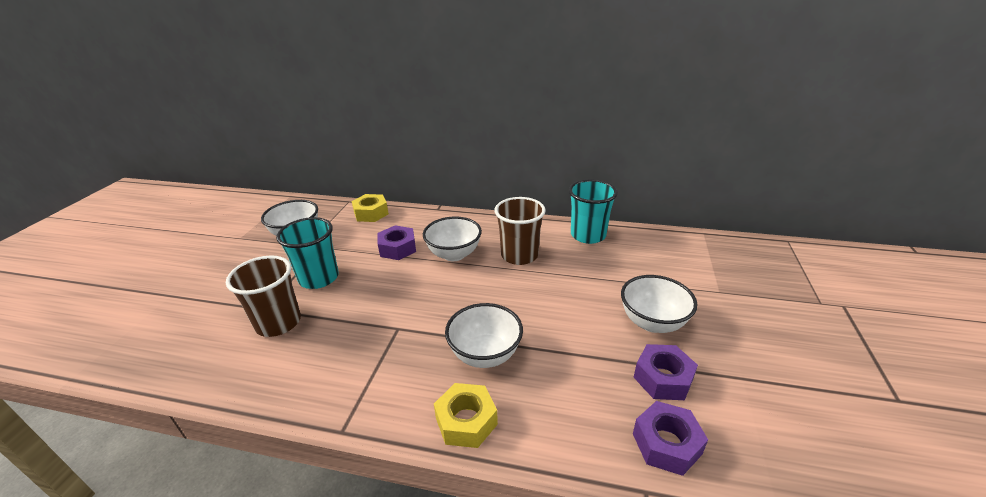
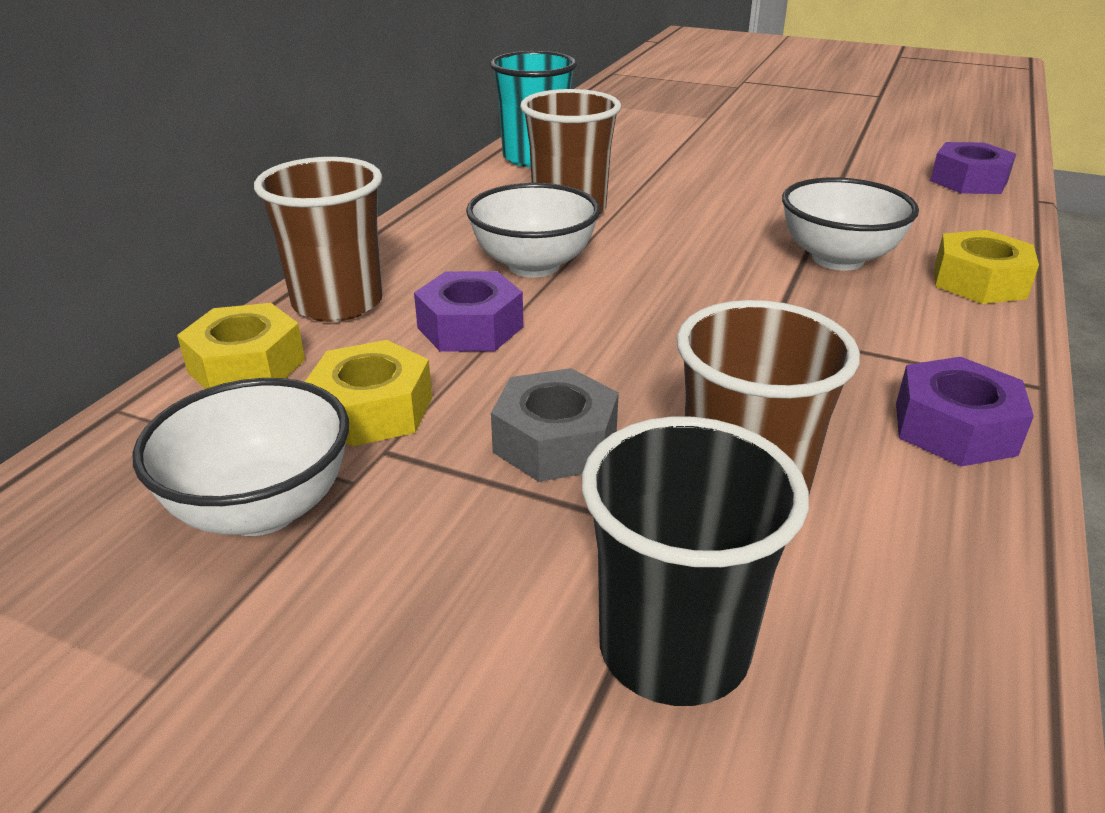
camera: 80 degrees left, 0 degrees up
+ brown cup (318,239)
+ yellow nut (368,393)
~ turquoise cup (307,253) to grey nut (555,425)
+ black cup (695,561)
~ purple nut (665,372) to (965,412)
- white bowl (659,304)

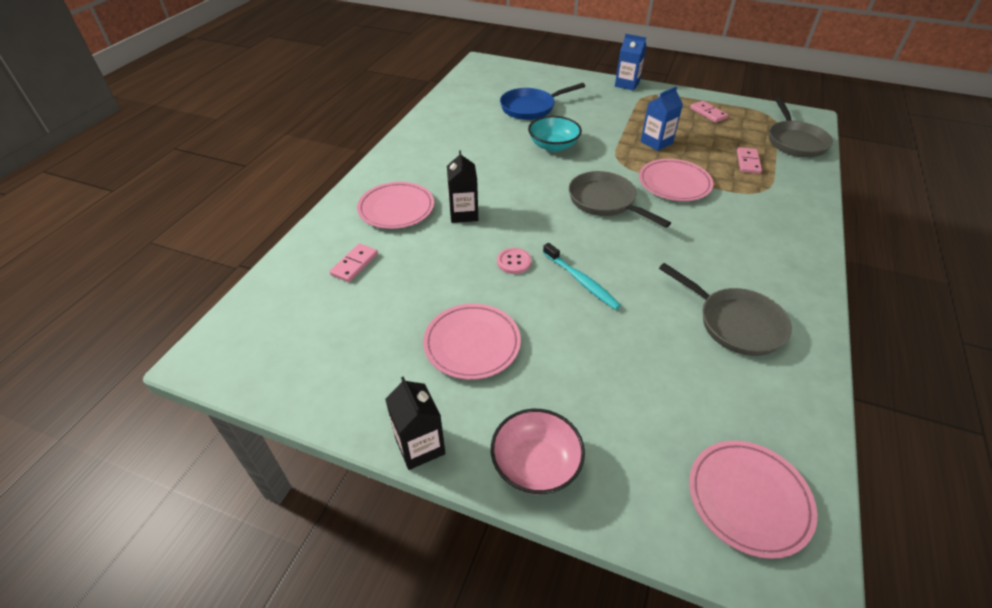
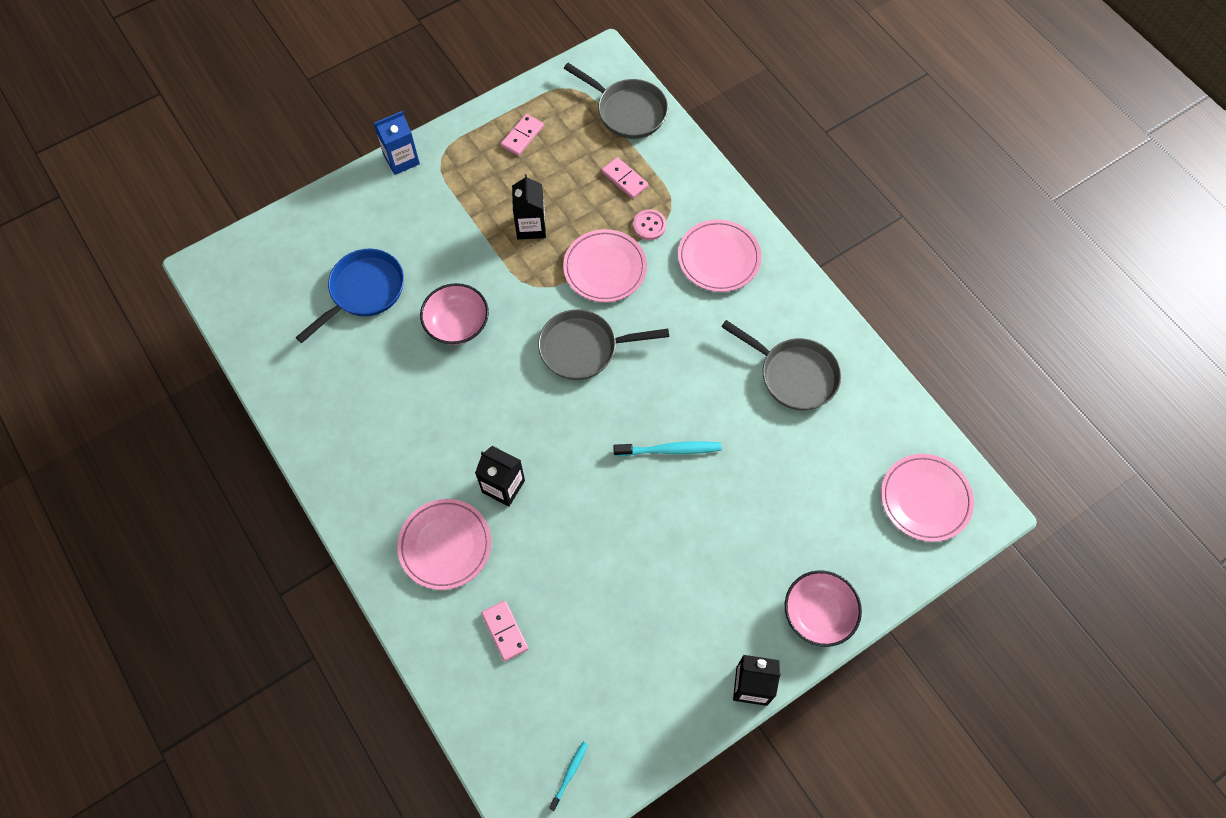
camera: 55 degrees left, 20 degrees up
~ blue pan (542,101) = (349,296) 150 degrees counterclockwise
~ turquoise bowl (555,134) to pink bowl (454,314)
~ pink domino (709,112) = (522,135) 60 degrees counterclockwise
~ blue carton (661,118) to black carton (529,207)
+ turquoise toothbrush (568,776)
~ pink button (514,261) to (649,224)
~ pink plate (472,342) to (720,256)
~ grey pan (725,309) = (781,365) 45 degrees clockwise

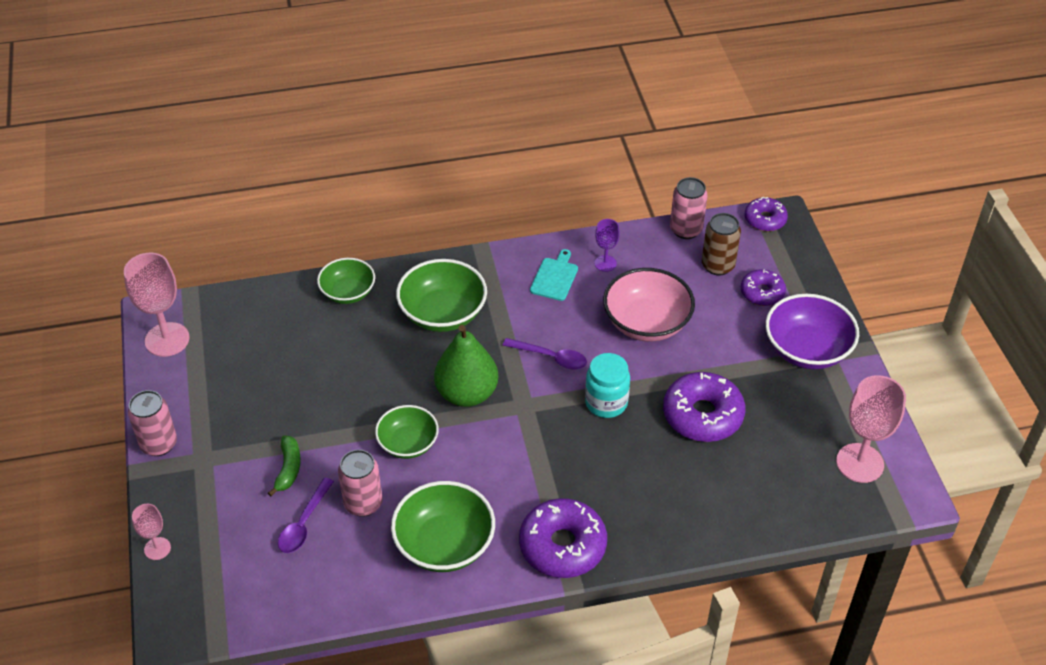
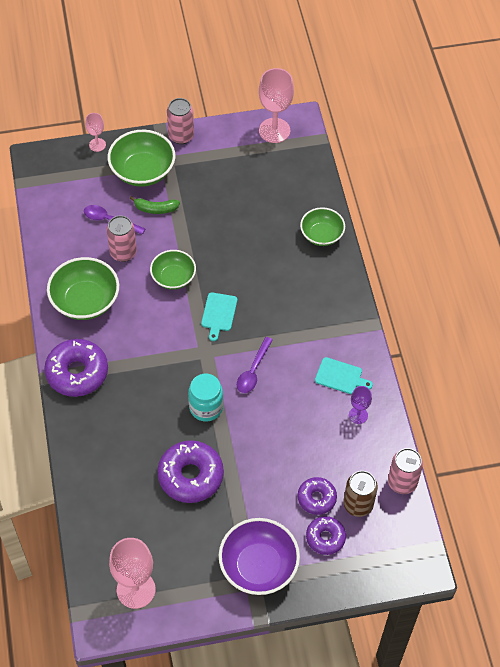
camera: 90 degrees right, 10 degrees up
~ green bowl (441,295) to (141,158)
~ green pear (466,366) to turquoise cutting board (219,316)
~ purple donut (766,214) to (317,496)
- pink bowl (649,304)

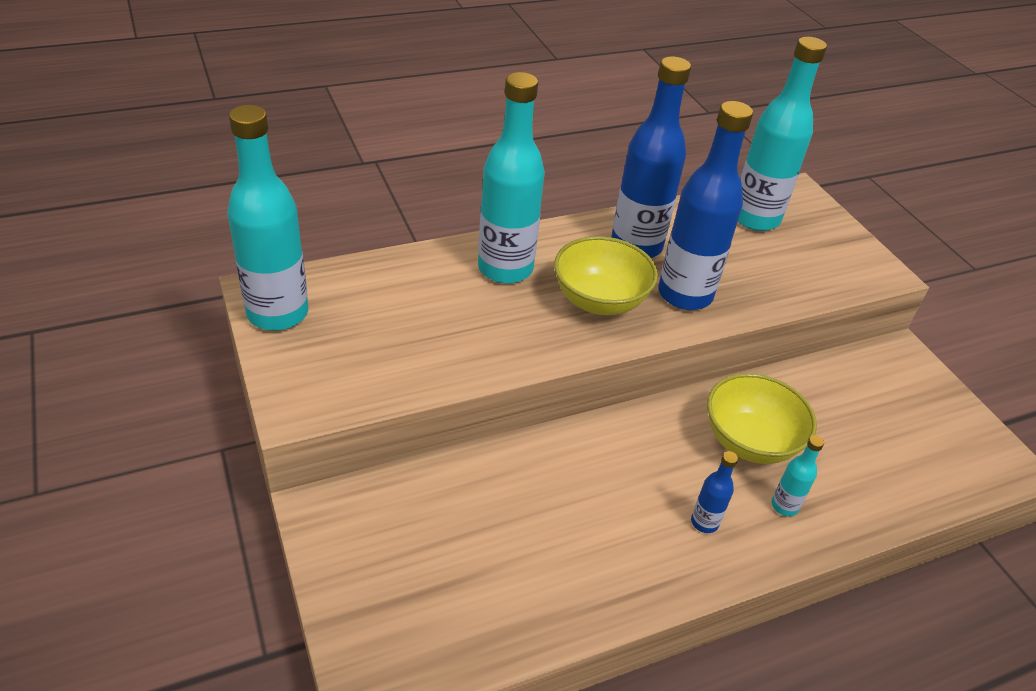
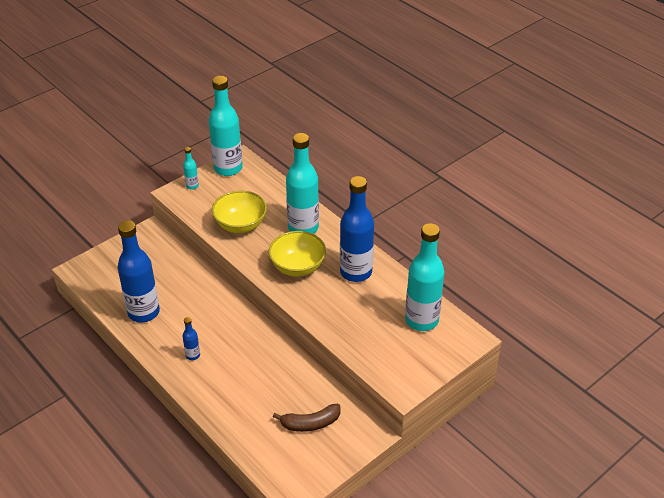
camera: 75 degrees right, 0 degrees up
~ blue bottle (705,205) to (139,271)
~ turquoise bottle (798,475) to (191,168)
~ yellow bowl (762,418) to (239,212)
+ brown banana (307,418)

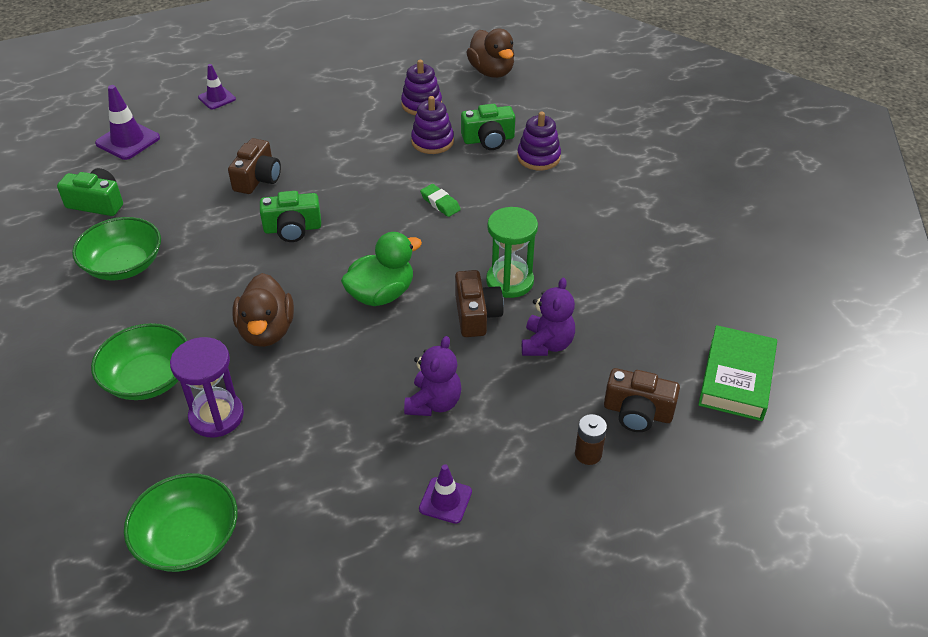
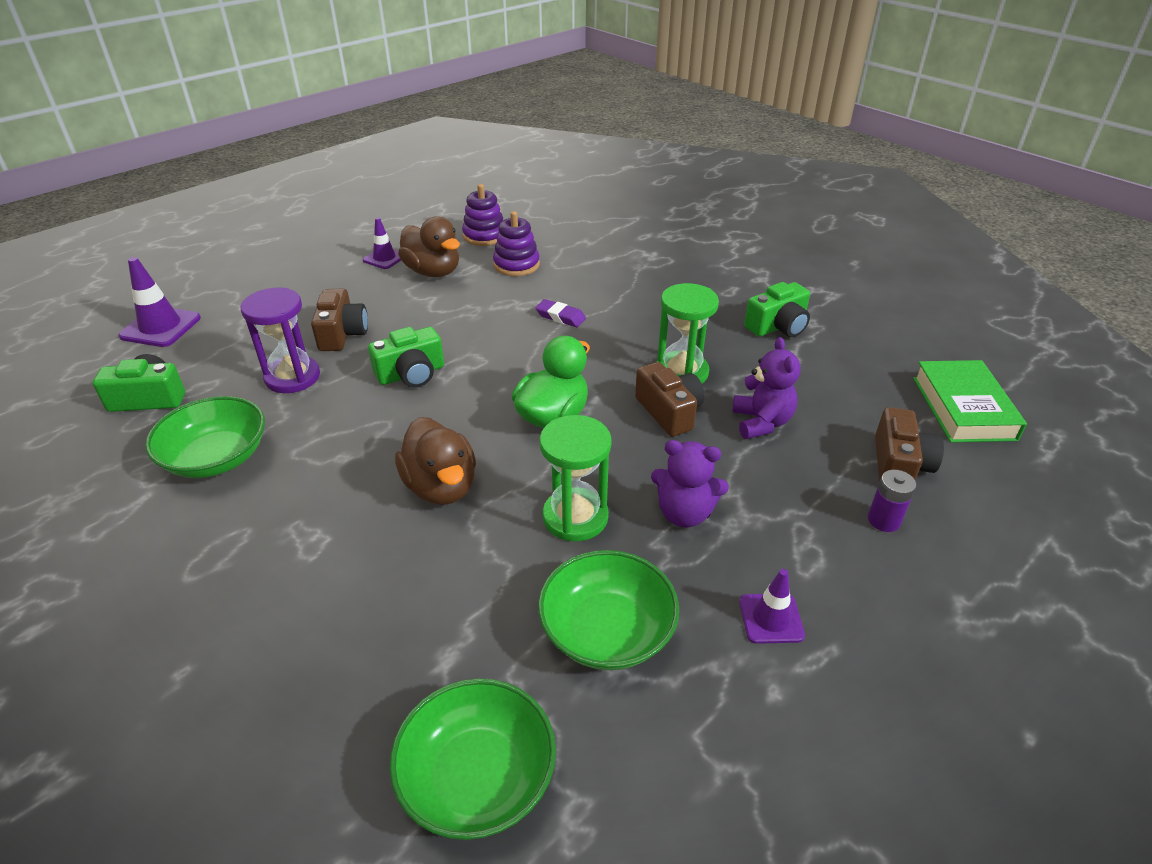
camera: 20 degrees left, 5 degrees down
~ purple hourglass (207,387) to (280,340)
~ purple traffic cone (217,86) to (381,243)
~ brown duck (490,53) to (429,246)
~ green eraser (440,200) to purple eraser (560,313)
~ green bowl (139,361) to (608,610)
+ green hourglass (576,478)
~ purple teddy bear (433,376) = (690,483) 105 degrees clockwise
~ green camera (488,127) to (777,309)
~ brown battery (591,439) to purple battery (892,501)
~ brown camera (642,400) = (909,444) 75 degrees counterclockwise
- purple stacking toy (539,141)

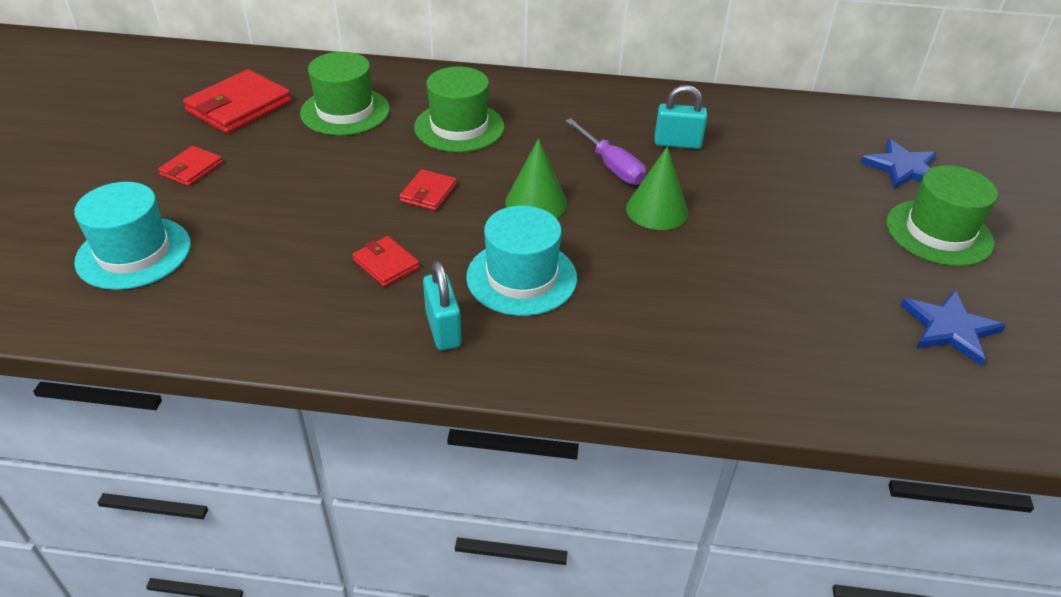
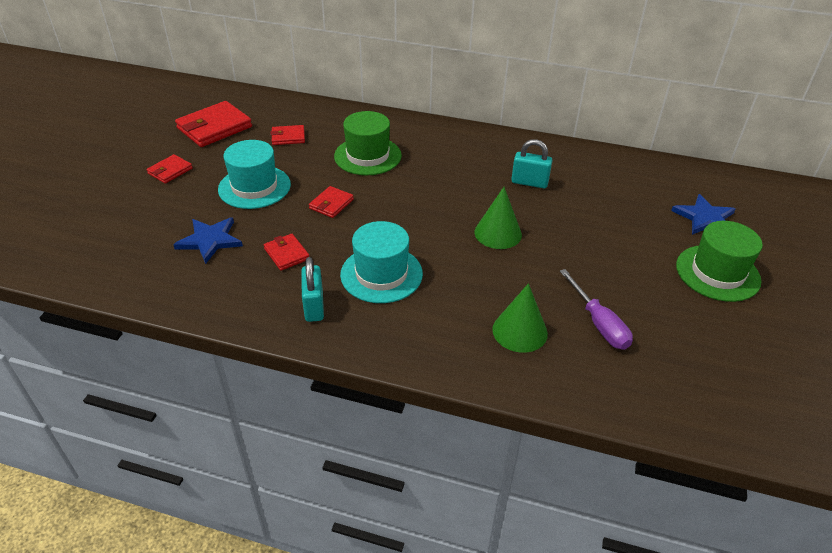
camera: 10 degrees right, 0 degrees up
~ blue star (953,328) to (208,240)
~ turquoise hat (132,236) to (254,174)
~ green hat (345,94) to red wallet (287,135)
~ green cone (536,178) to (520,318)
~ purple screwdriver (605,151) to (596,309)

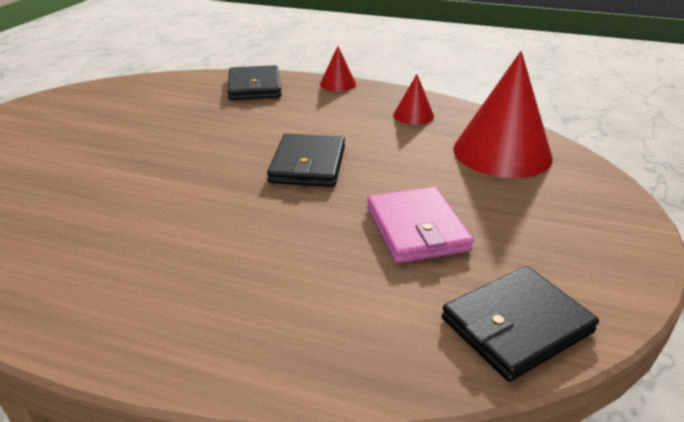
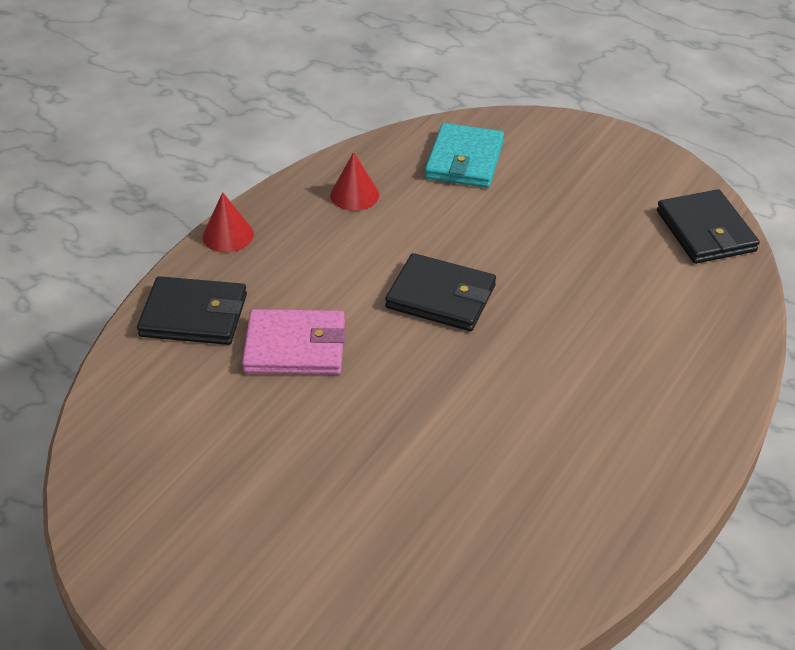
camera: 75 degrees left, 10 degrees up
~ pink wallet (420,225) to (294,342)
~ red cone (503,114) to turquoise wallet (464,155)

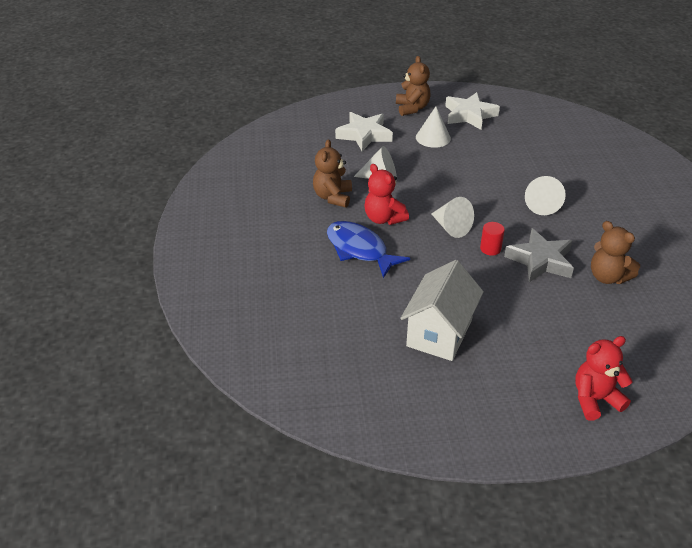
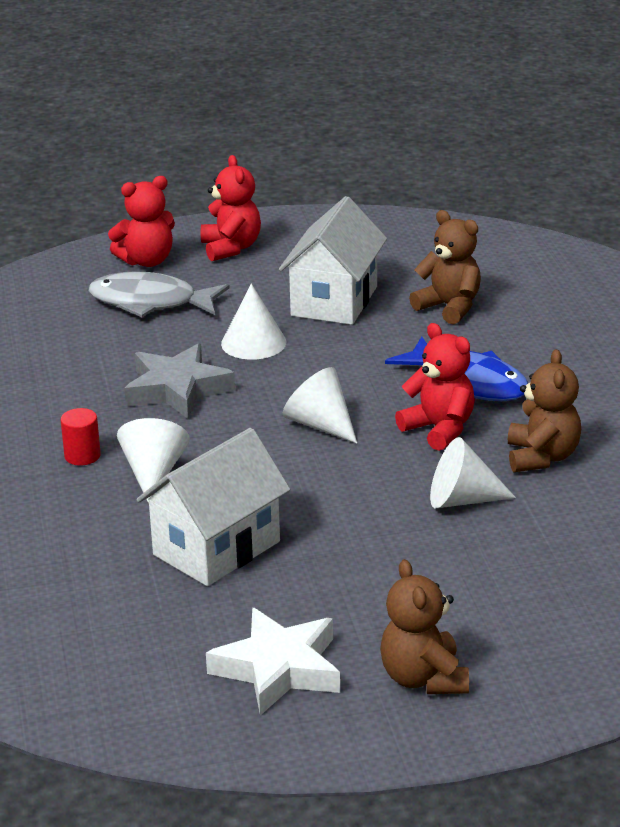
camera: 175 degrees right, 10 degrees down
~ red cylinder (492,239) to (81,437)
+ grey fish (159,294)
+ white house (213,507)
+ red teddy bear (231,208)
~ white cone (433,127) to (253,322)
~ brown teddy bear (615,252) to (445,267)
- white star (364,131)

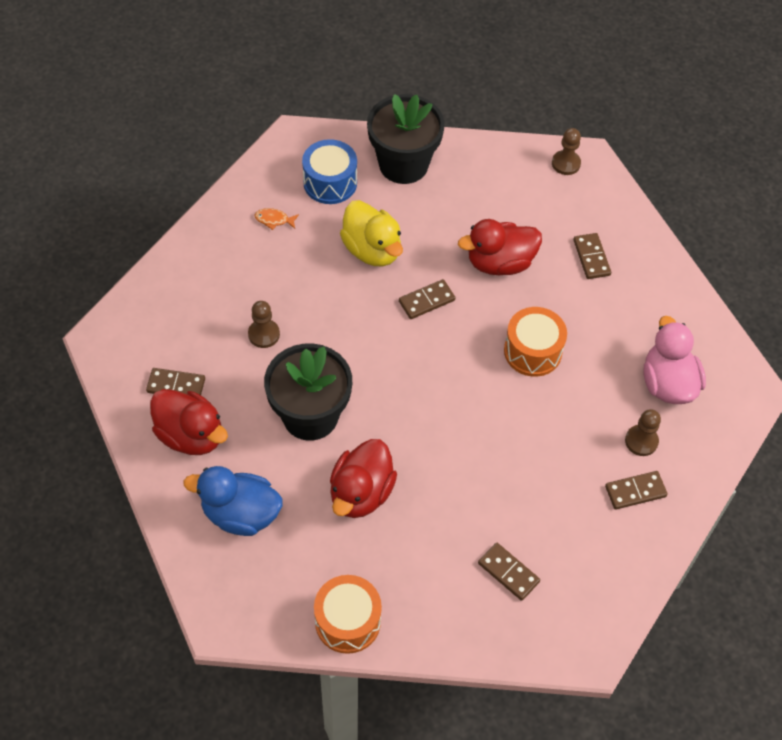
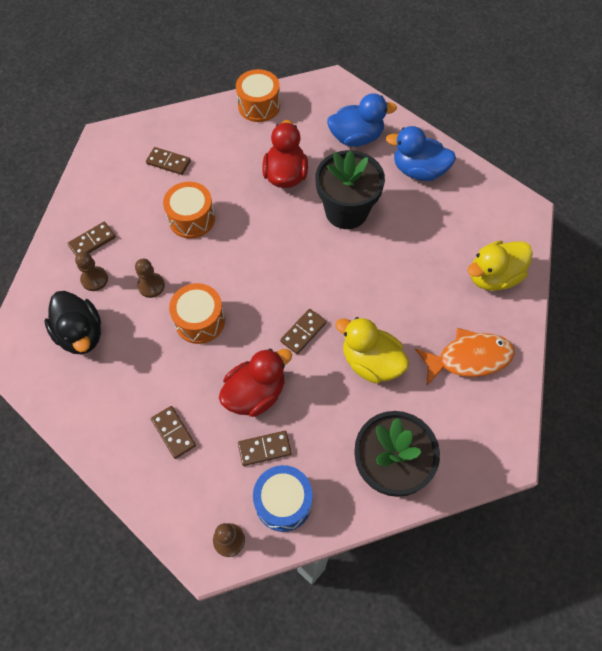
camera: 160 degrees right, 5 degrees up
~ pink duck (675,360) to black duck (72,322)
~ brown pawn (264,324) to (150,278)
+ orange drum (189,210)
~ brown domino (175,381) to (265,448)
~ blue drum (329,171) to (283,498)
~ red duck (189,422) to blue duck (421,153)
~ orange fish (277,219) = (465,356) x2.35
+ yellow duck (500,266)

